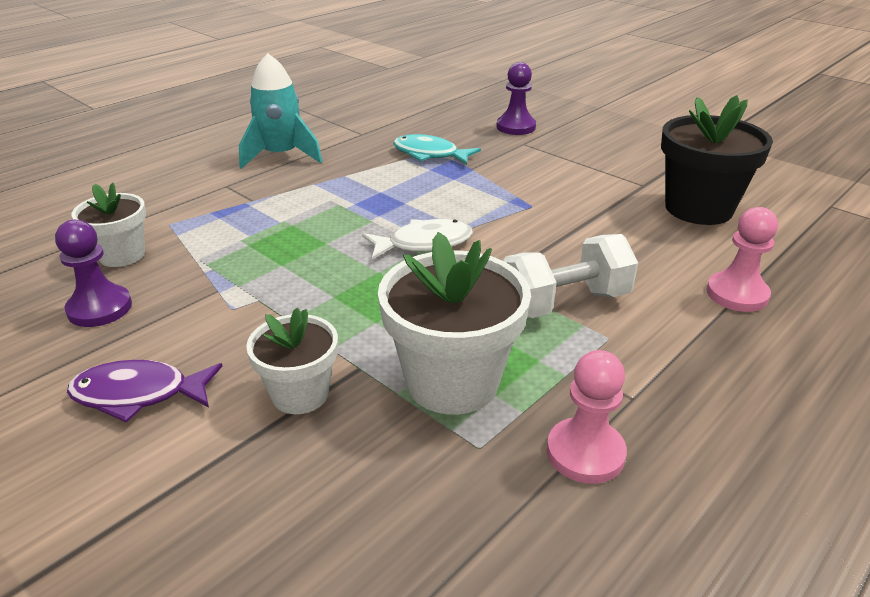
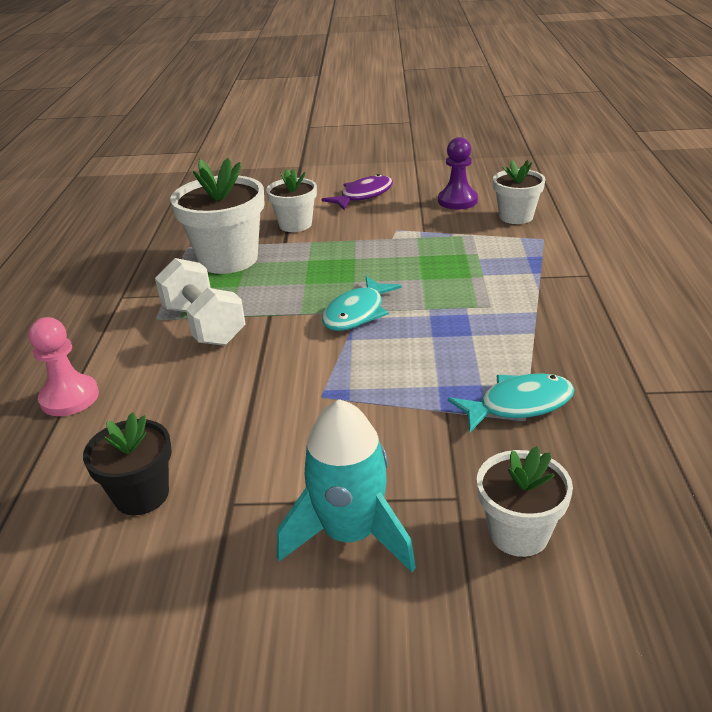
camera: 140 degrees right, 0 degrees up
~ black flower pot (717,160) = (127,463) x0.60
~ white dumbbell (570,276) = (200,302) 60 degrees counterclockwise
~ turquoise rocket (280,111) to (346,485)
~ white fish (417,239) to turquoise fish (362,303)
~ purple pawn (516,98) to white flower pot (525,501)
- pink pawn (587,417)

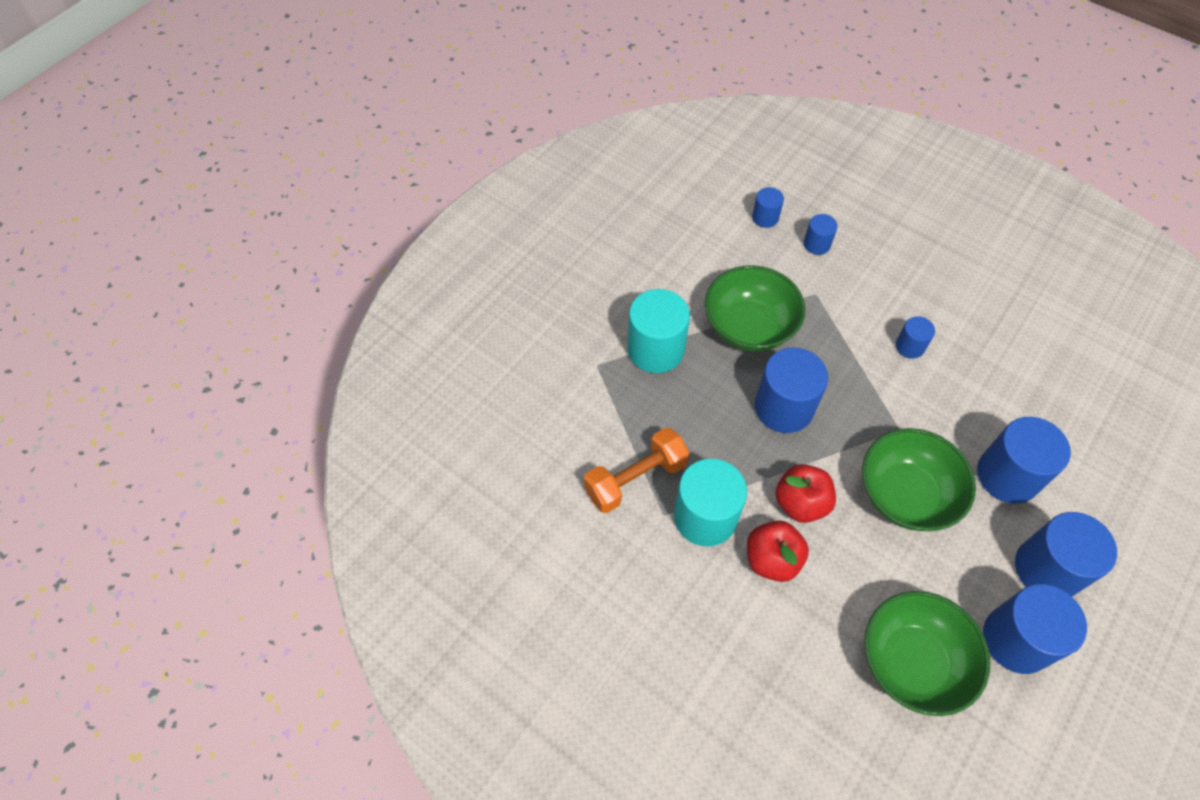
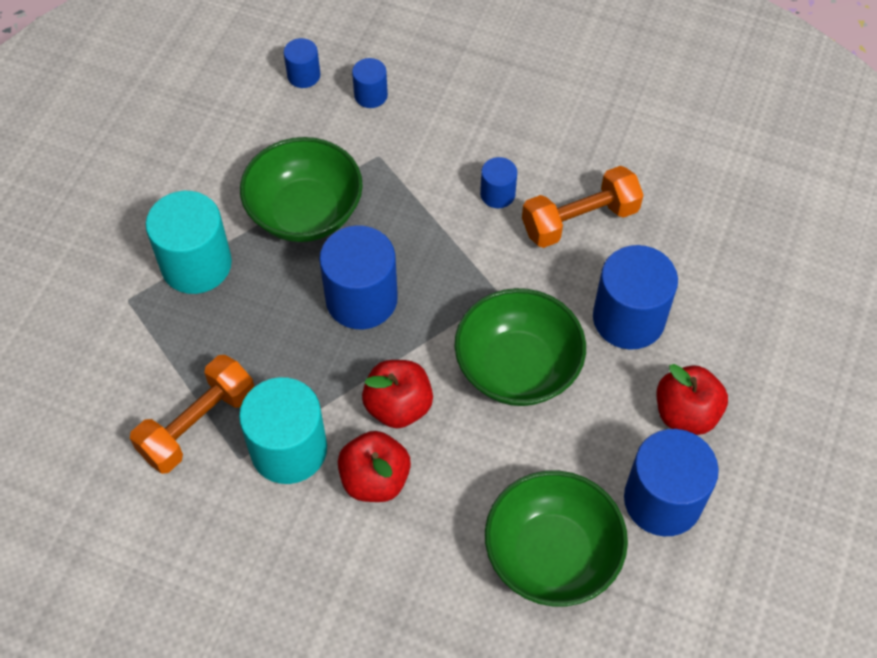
camera: 15 degrees left, 0 degrees up
+ orange dumbbell (582,207)
~ blue cylinder (1066,554) to red apple (692,399)

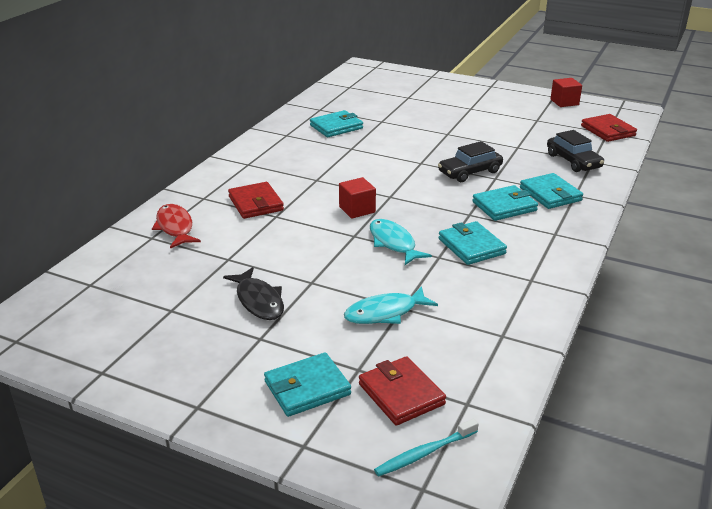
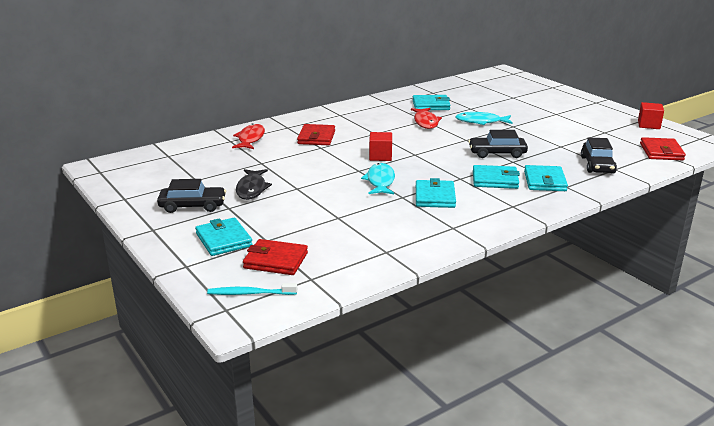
camera: 30 degrees right, 5 degrees down
+ black car (191,196)
~ turquoise wallet (307,385) = (224,237) 60 degrees clockwise
~ red wallet (402,391) = (275,257) 75 degrees counterclockwise
+ red fish (426,118)
~ turquoise fish (391,305) to (484,118)

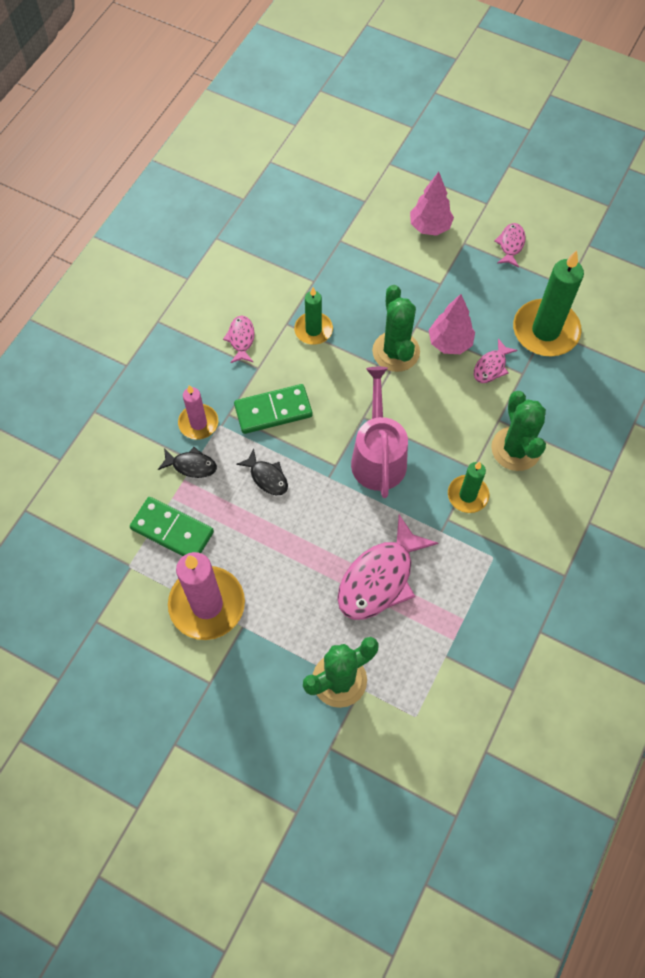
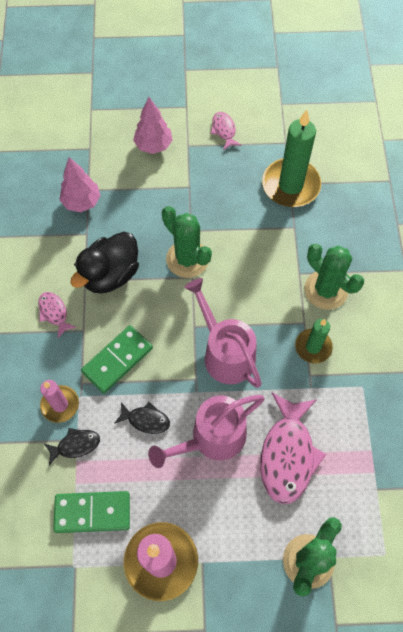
camera: 30 degrees left, 0 degrees up
~ pink tree (452,324) to (80,184)
~ green candle (313,316) to black duck (105,262)
+ pink watering can (206,431)
- pink fish (496,360)

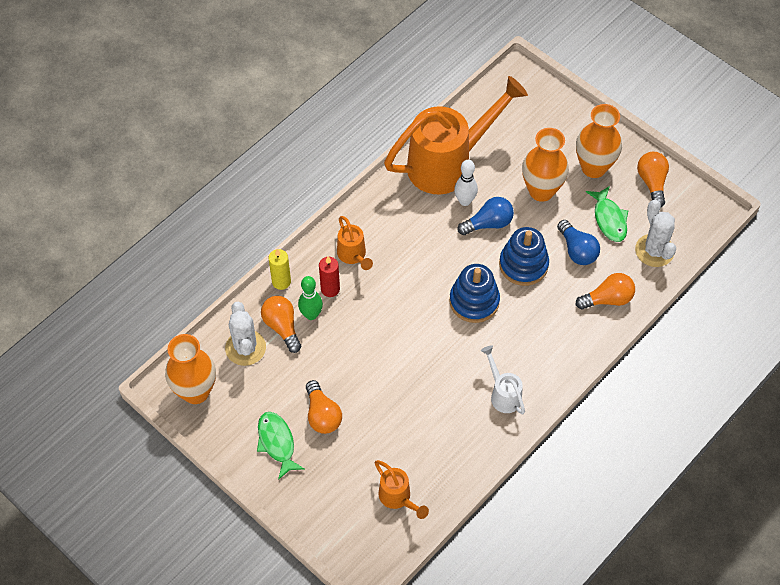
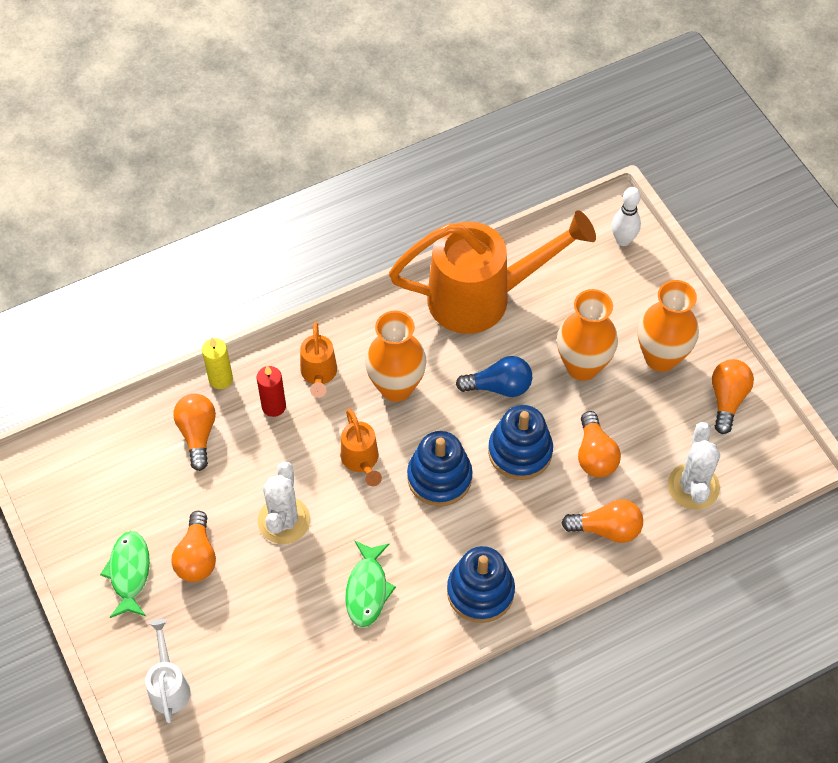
camera: 20 degrees right, 0 degrees up
~ white watering can (503,379) to (167,671)
~ white cactus (245,334) to (284,503)
~ orange watering can (402,489) to (361,447)
~ green fish (607,214) to (370,583)
~ orange vase (190,369) to (396,356)
+ blue stacking toy (481,584)
~ blue light bulb (578,242) to orange light bulb (599,444)
~ white bowling pin (466,183) to (626,216)
- green bowling pin (310,298)

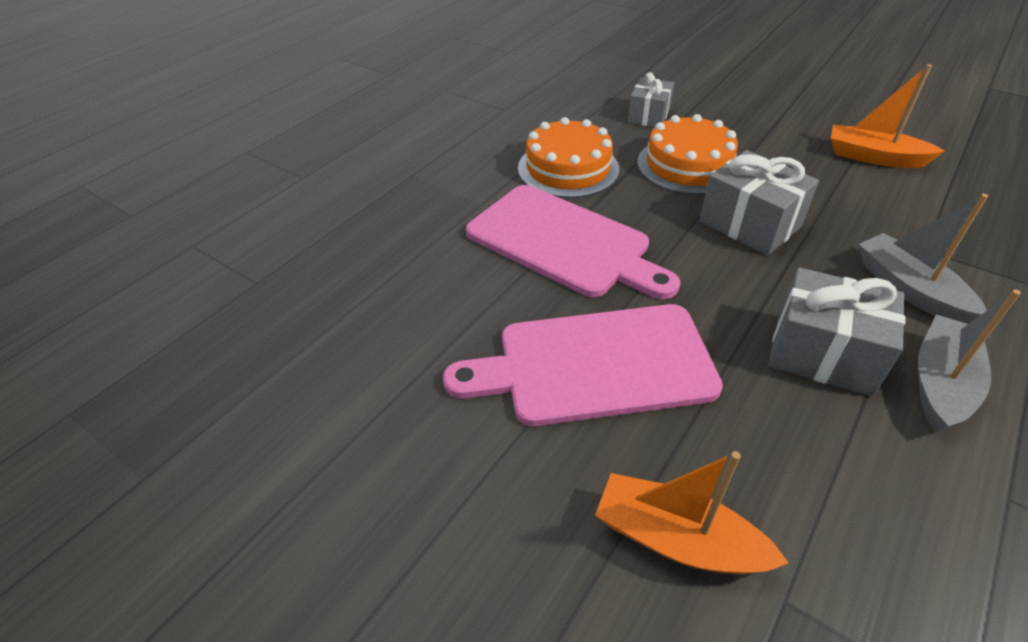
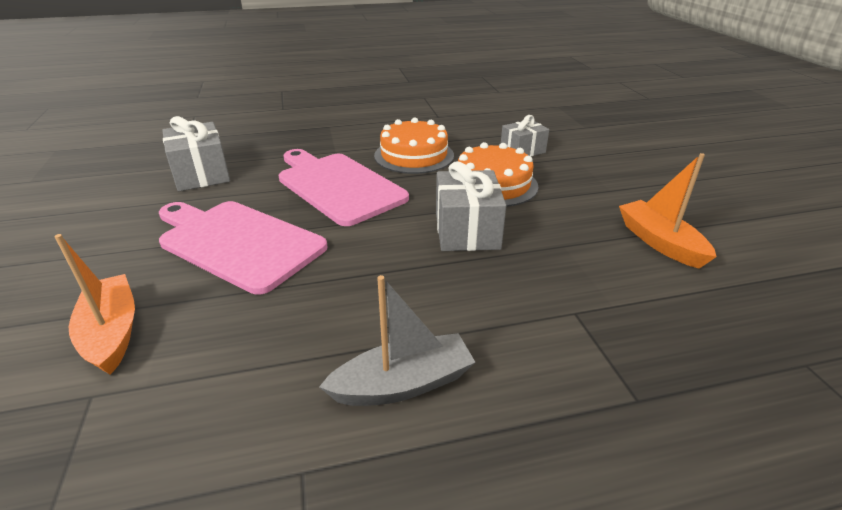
camera: 40 degrees right, 10 degrees down
~ grey gift (837,331) to (196,153)
~ pink cutting board (573,242) = (344,187) 150 degrees clockwise
- grey boat (923,259)

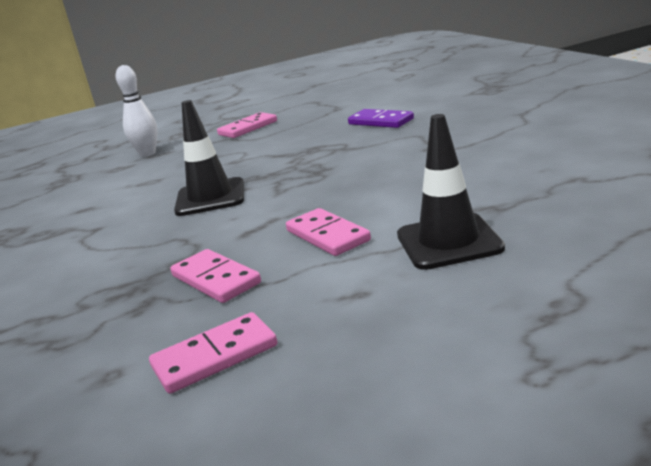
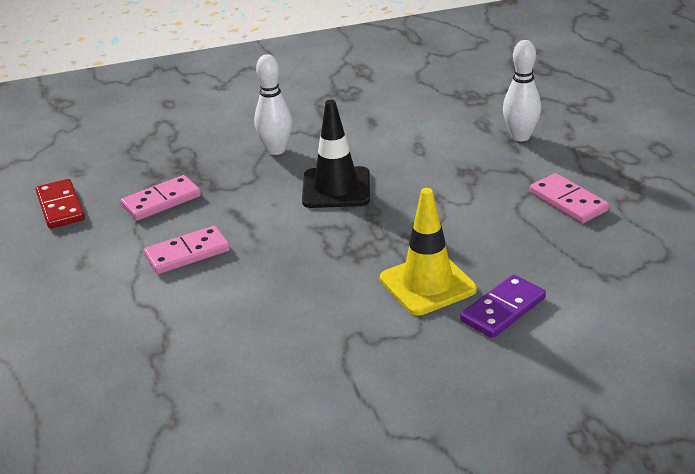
camera: 95 degrees right, 10 degrees up
~ pink domino (213,353) to red domino (60,204)
+ white bowling pin (273,104)
+ yellow traffic cone (428,251)
- black traffic cone (451,192)

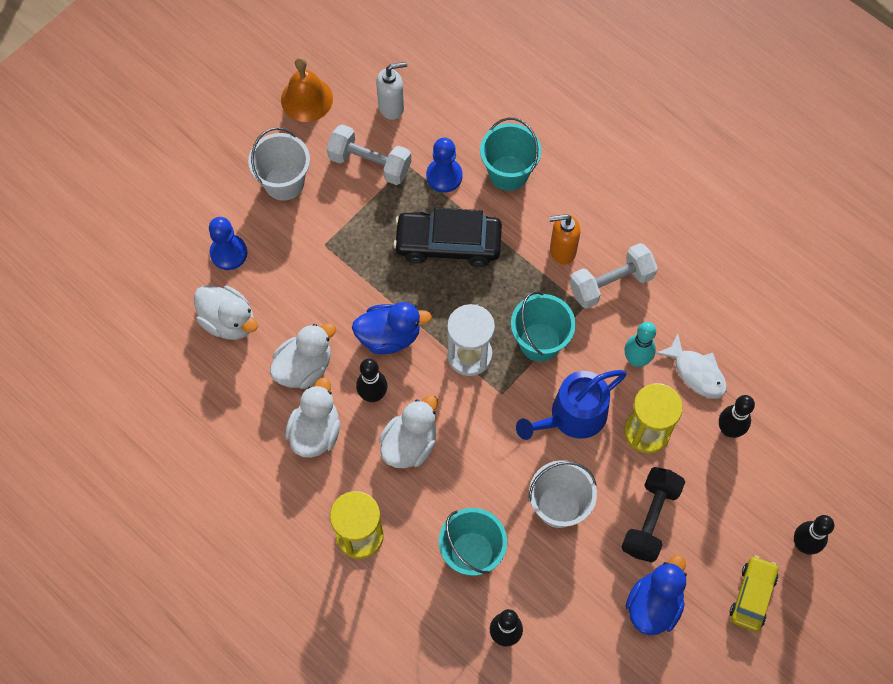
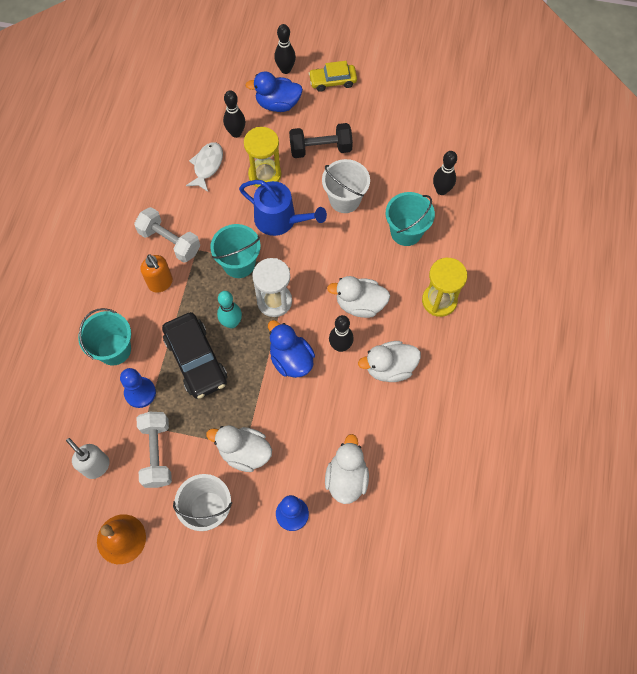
camera: 120 degrees left, 0 degrees up
~ white duck (303,356) to (239,448)
~ turquoise bowling pin (640,344) to (229,309)
~ blue duck (656,595) to (274,91)

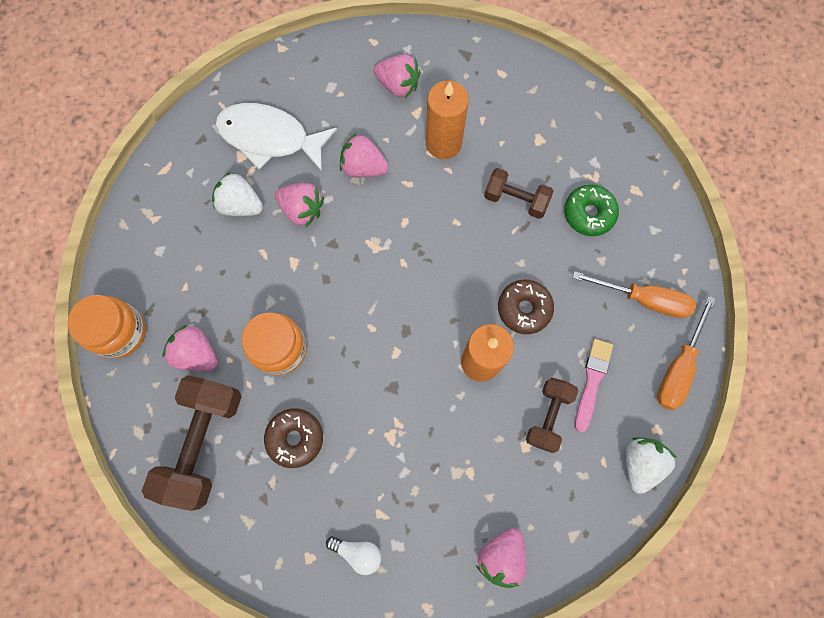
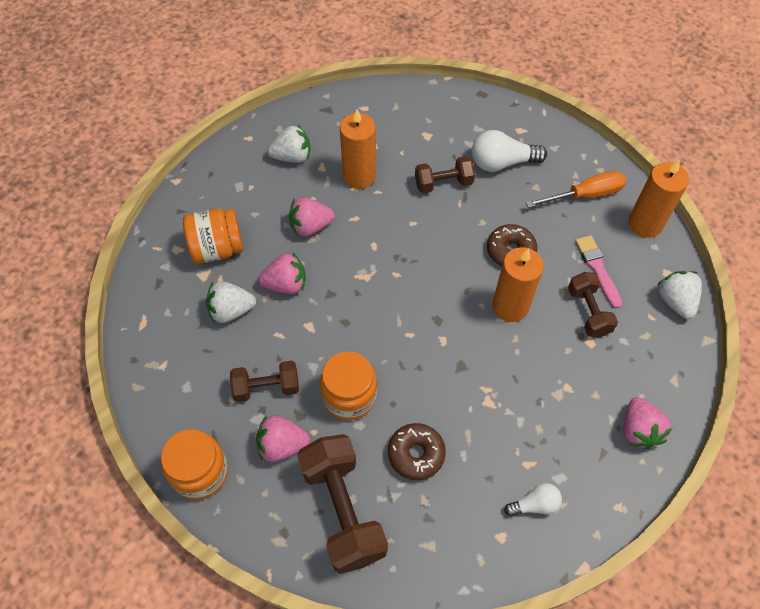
camera: 35 degrees left, 15 degrees down
~ white fish (276,137) to orange jar (213,236)
+ brown dumbbell (264,381)
~ pink strawberry (397,76) to white strawberry (288,144)
~ green donut (591,210) to white light bulb (509,151)
~ orange screwdriver (686,353) to orange candle (658,199)

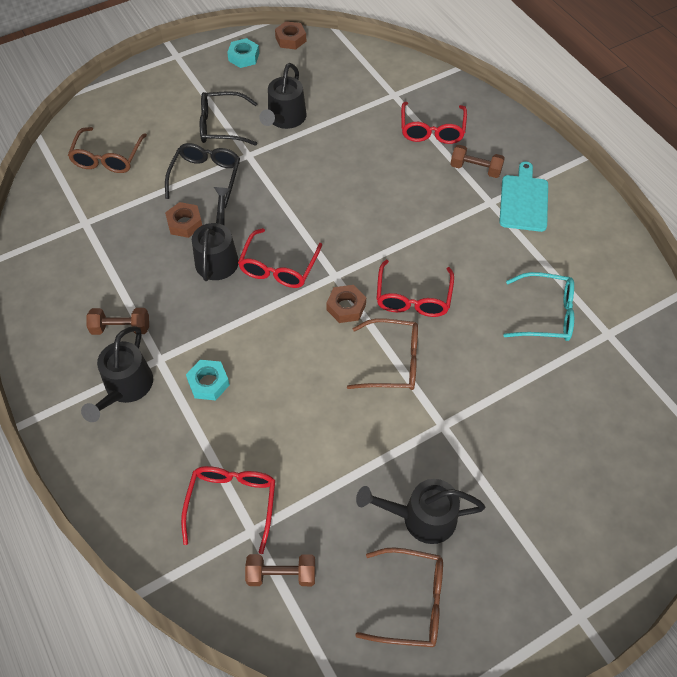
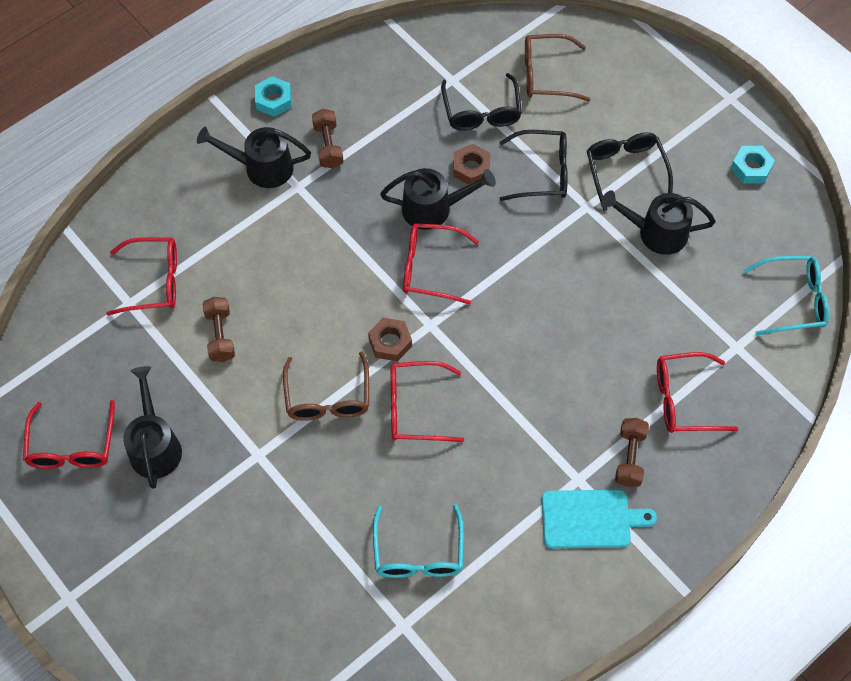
camera: 80 degrees right, 5 degrees up
~ brown glasses (399,597) to red glasses (69,434)
~ brown dumbbell (280,570) to (218,329)
~ turquoise nut (208,380) to (273,96)
+ black glasses (481,102)
+ turquoise glasses (786,296)
- brown nut (290,35)

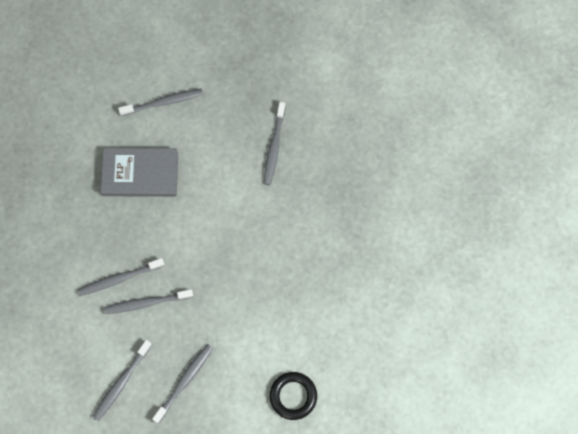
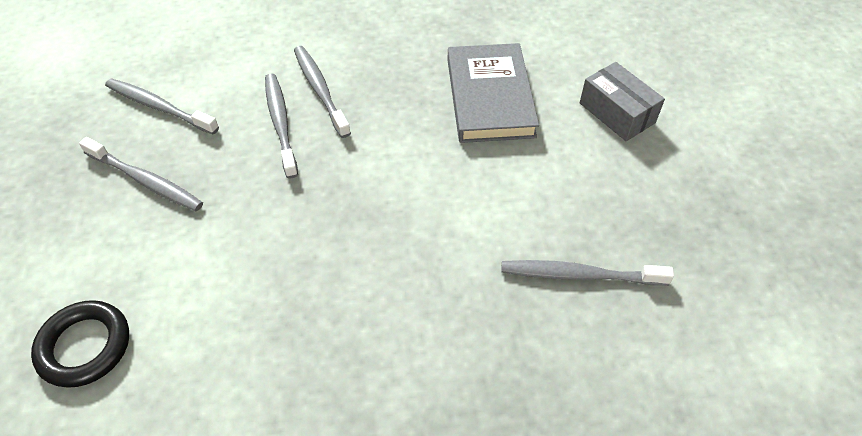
camera: 85 degrees right, 20 degrees down
~ grey toothbrush (160,102) to grey box (622,101)

